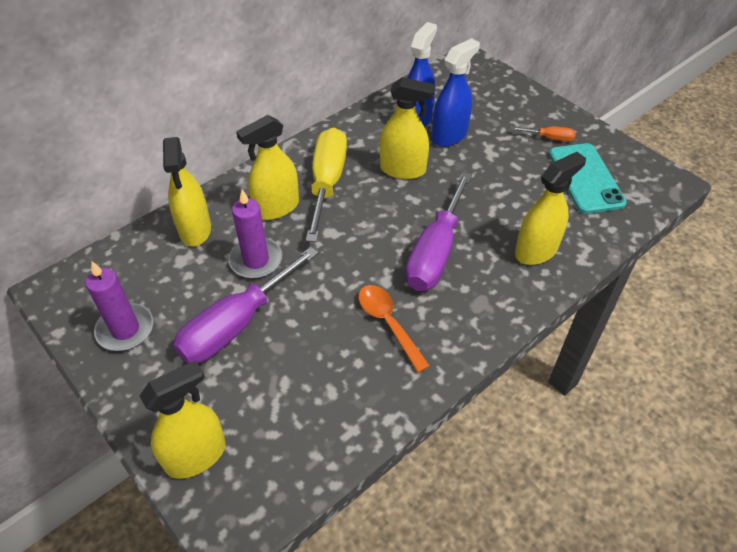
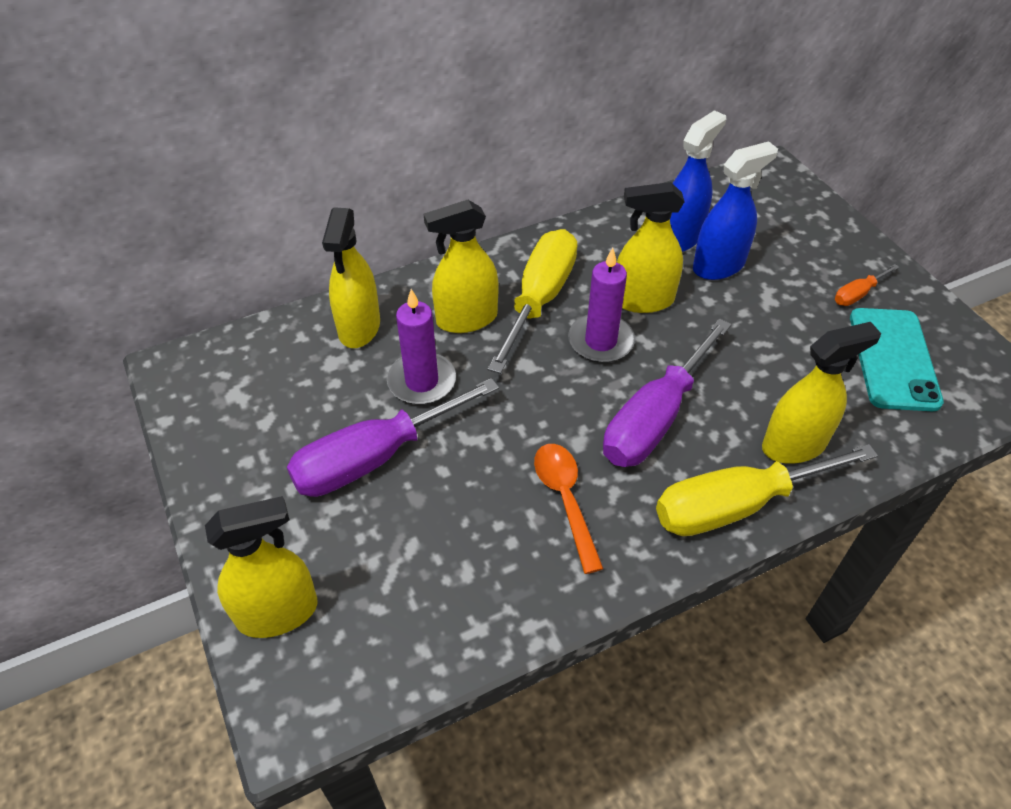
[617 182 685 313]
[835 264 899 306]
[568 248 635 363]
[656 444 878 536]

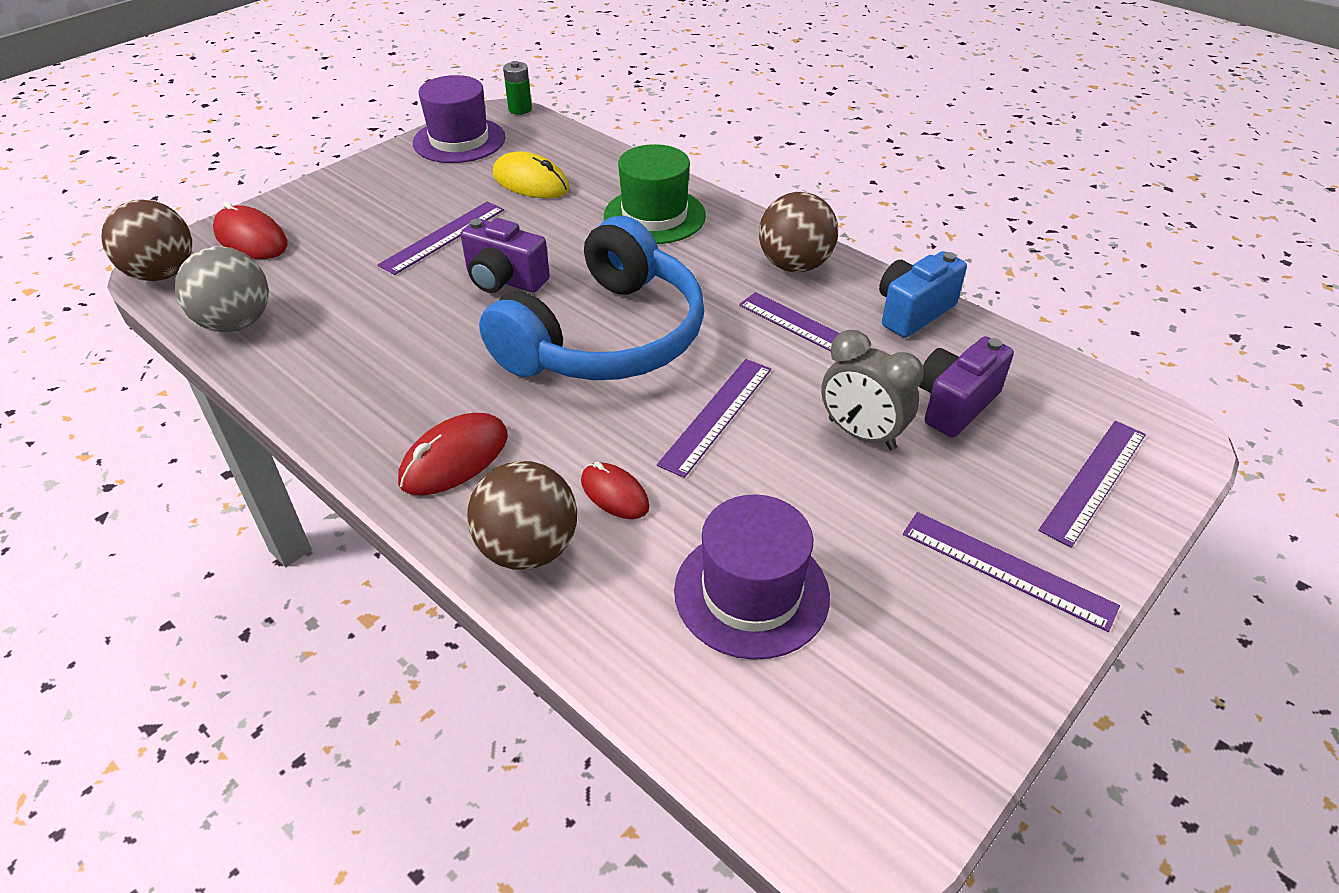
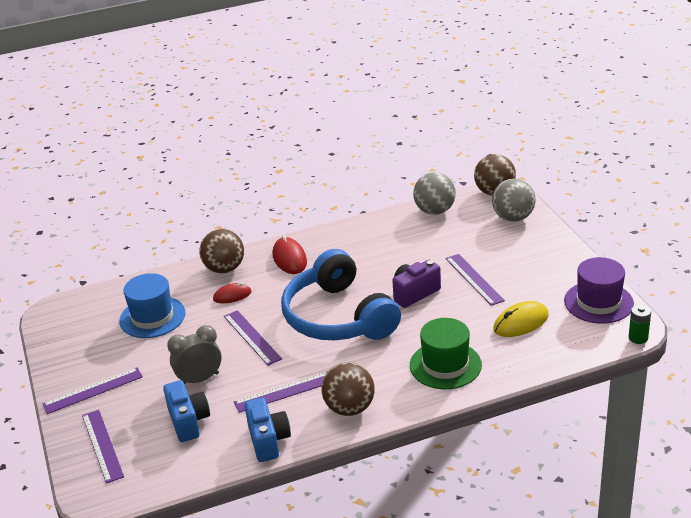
[492 179 536 222]
[163 380 210 442]
[119 273 186 338]

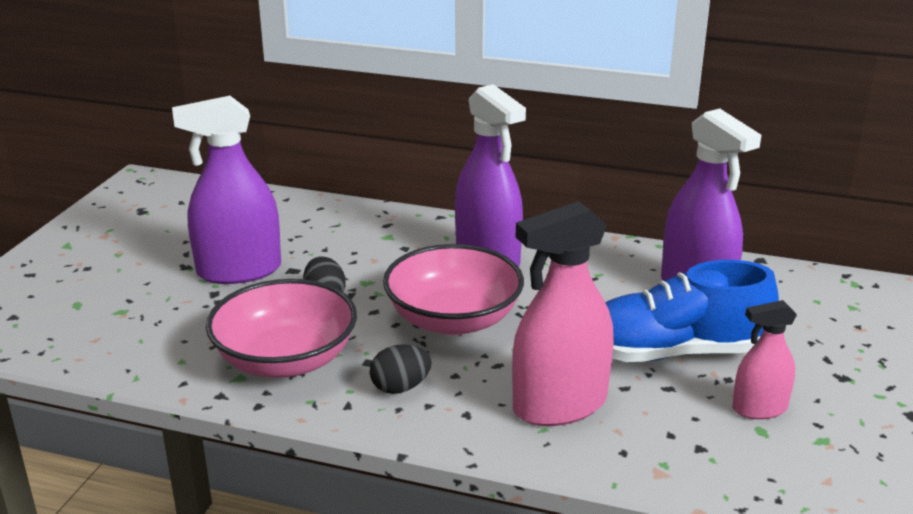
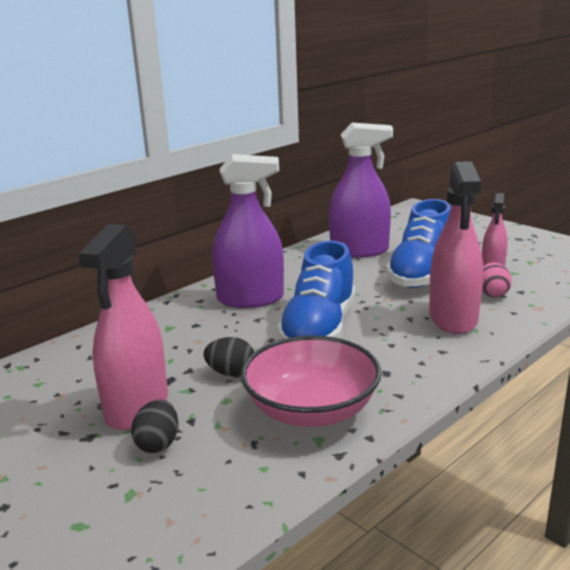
[78 224 168 430]
[277 241 355 340]
[131 400 179 453]
[482 262 512 297]

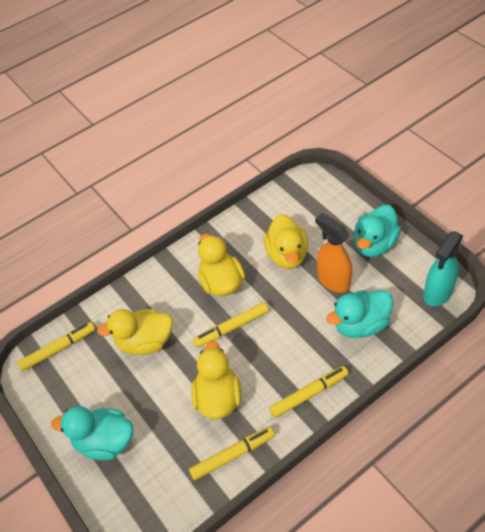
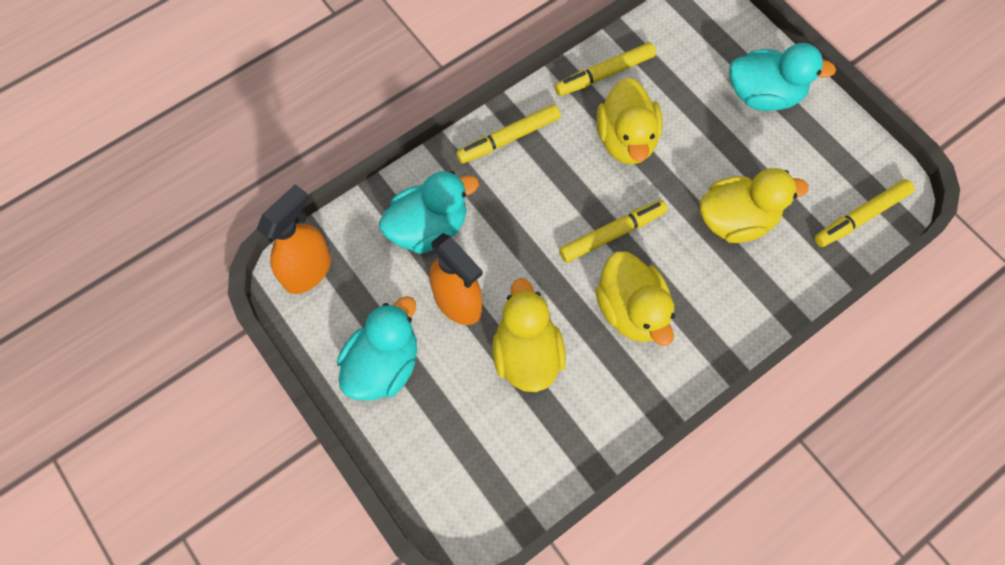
[256 184 331 294]

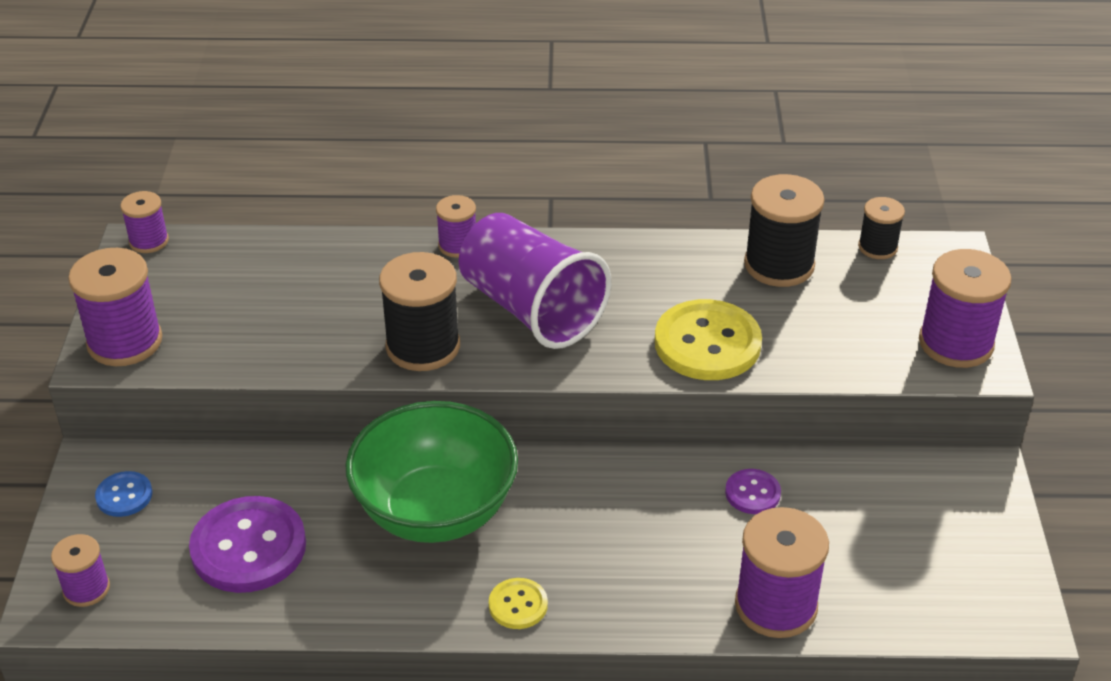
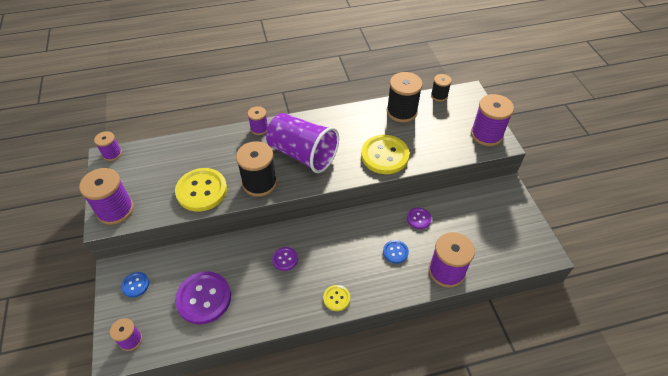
[272 247 298 271]
[175 168 227 212]
[383 240 409 264]

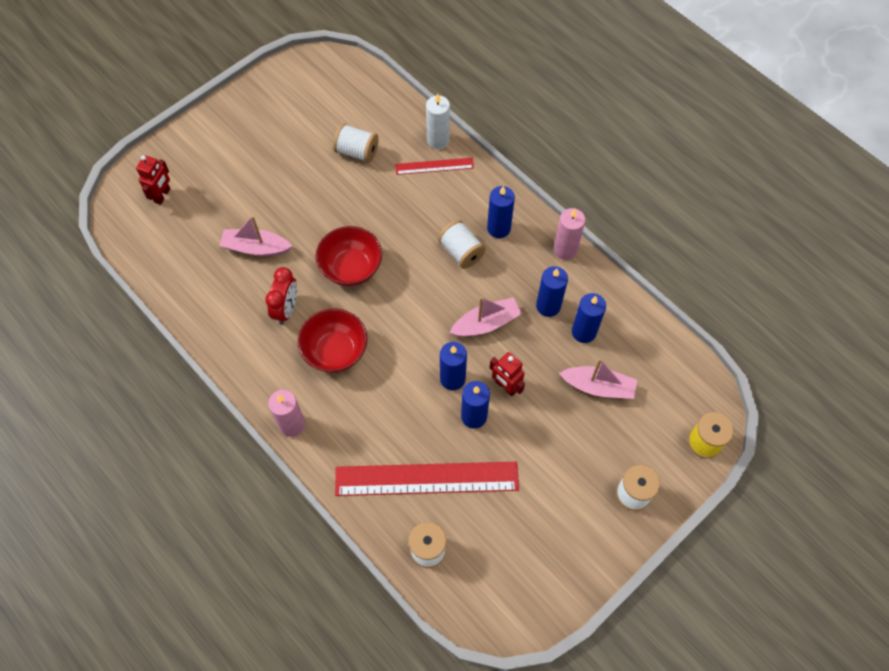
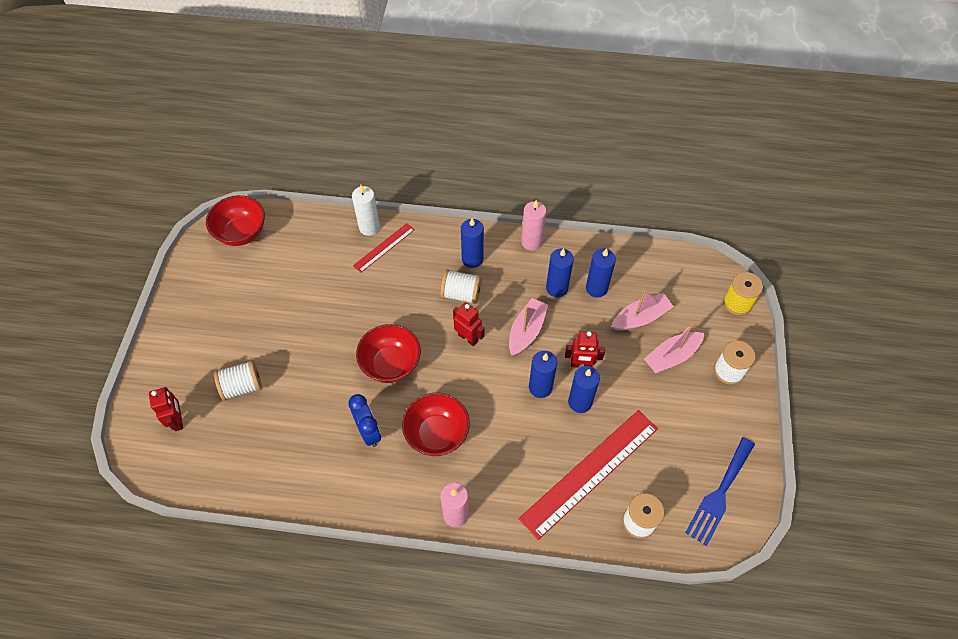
[214 360 262 401]
[644 323 704 373]
[348 394 381 447]
[206 195 265 246]
[453 302 485 346]
[685 437 755 546]

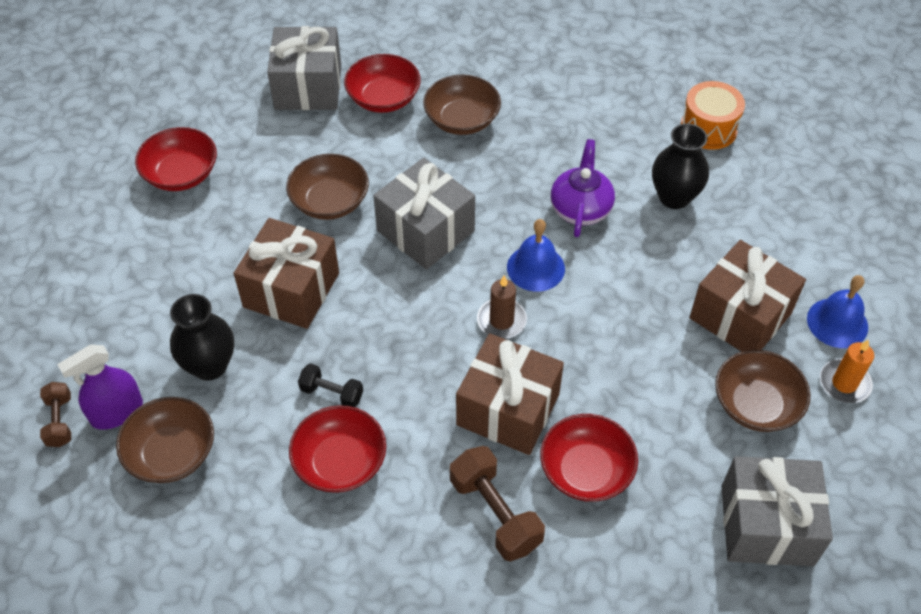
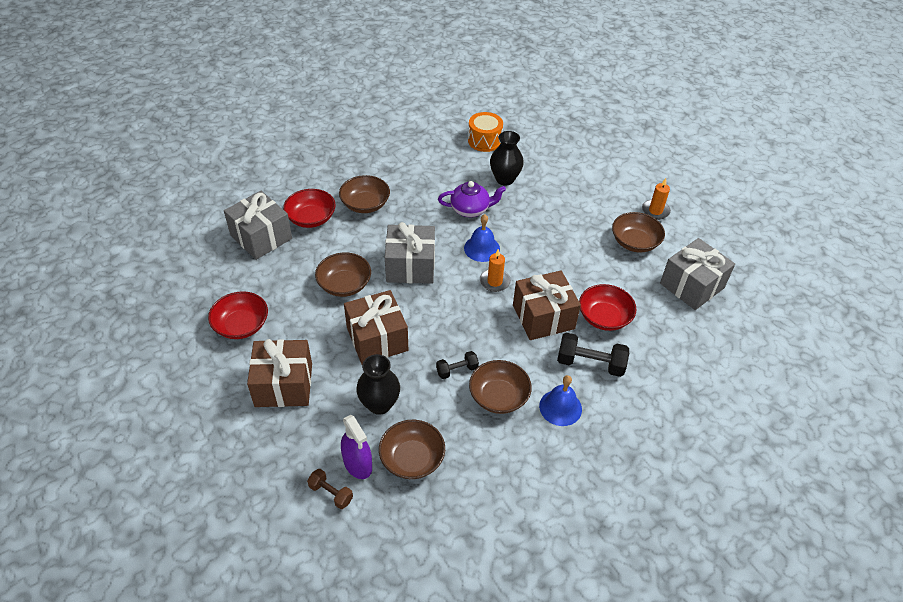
[438 181 506 217]
[247 339 312 407]
[480 249 511 292]
[539 375 582 426]
[341 415 372 479]
[469 360 532 414]
[557 333 629 377]

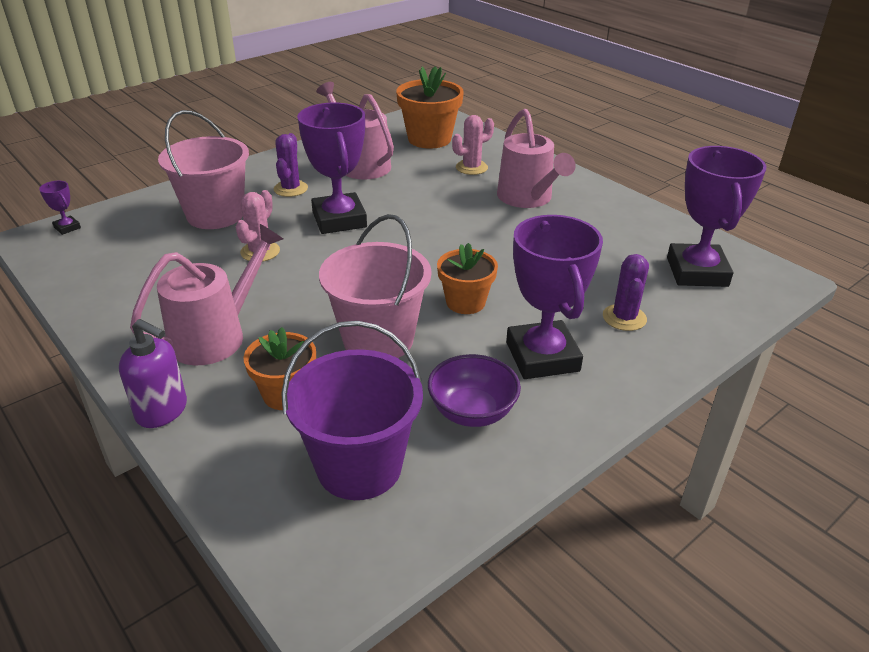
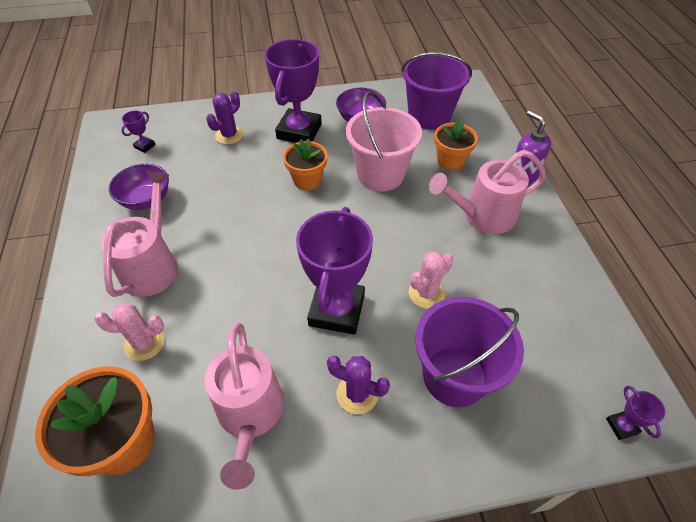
[415 297 524 407]
[327 356 390 414]
[121 111 155 153]
[109 164 169 210]

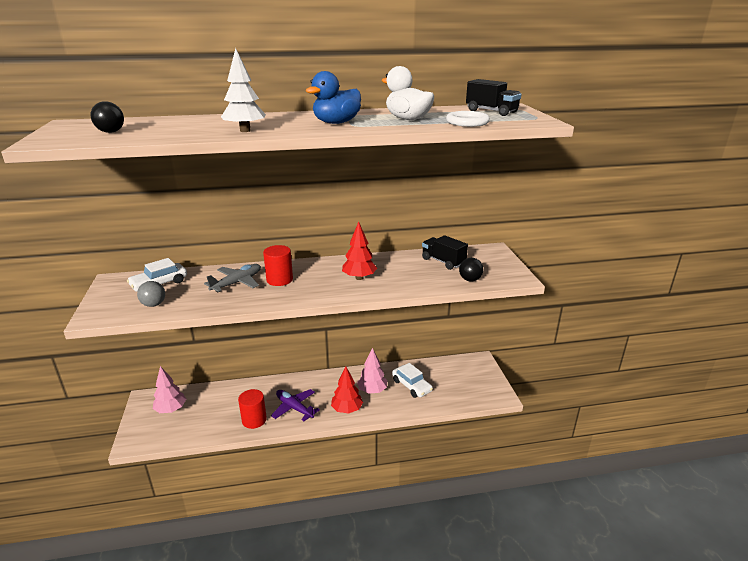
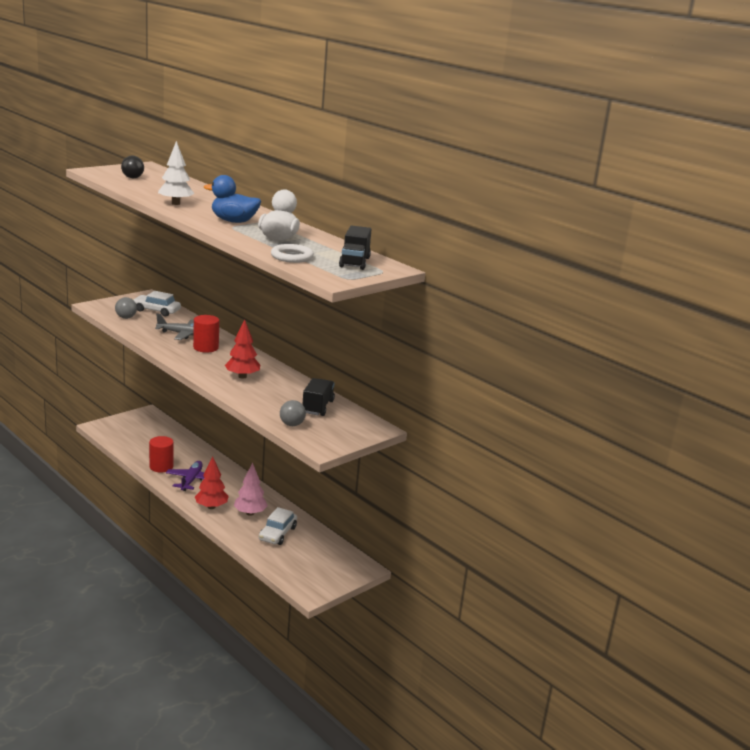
[280 400 306 426]
[153 366 186 413] (first image)

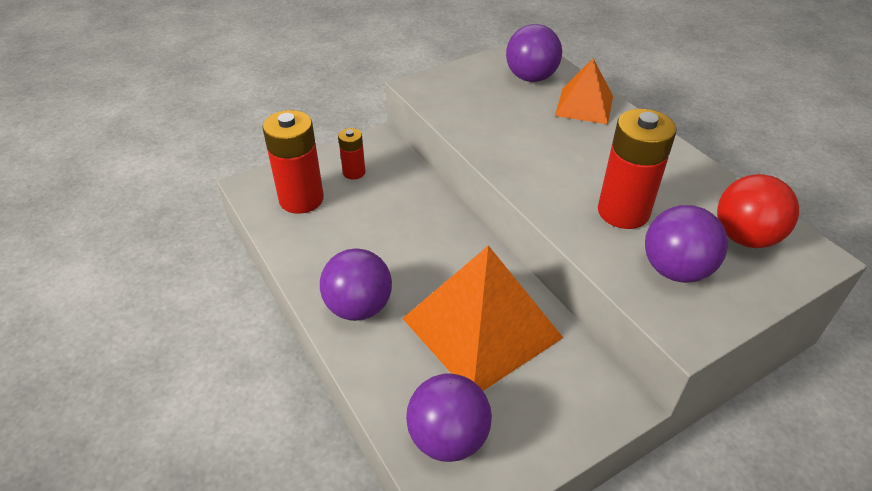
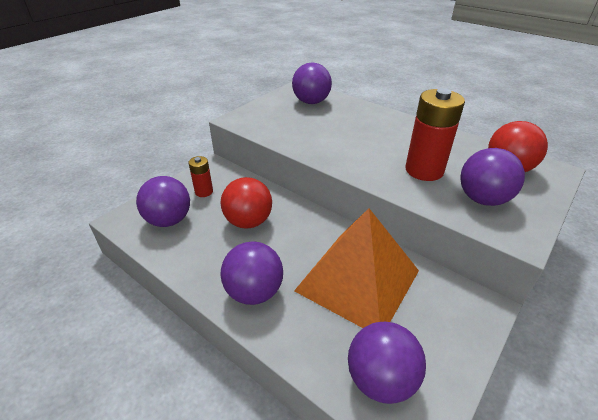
[555 58 613 124] (first image)
[136 176 190 227]
[221 177 272 229]

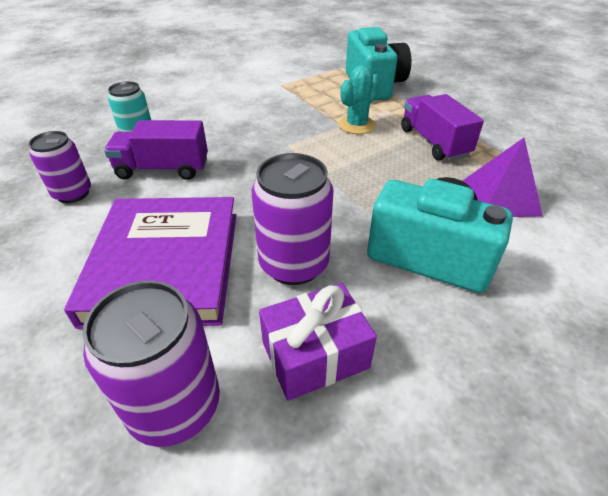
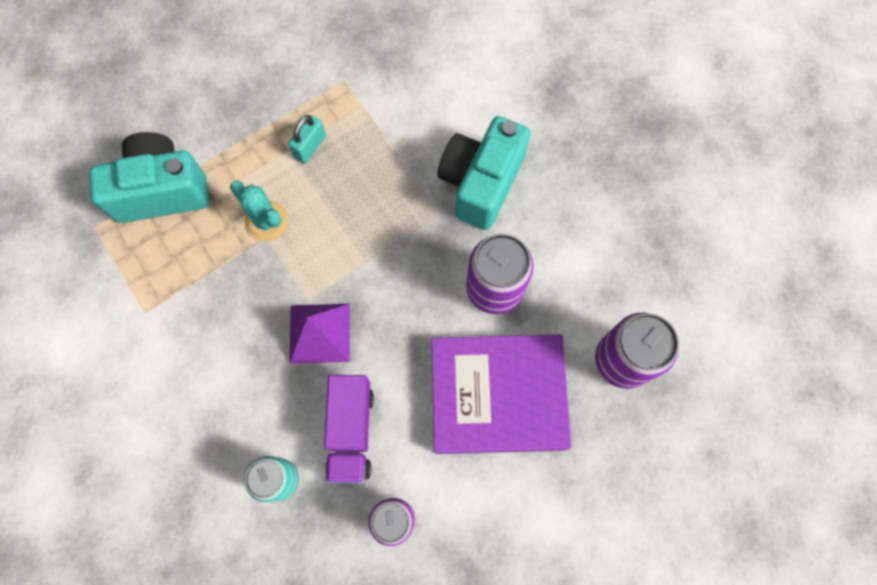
[288 115 326 163]
[289 304 350 364]
[259 283 377 401] (first image)

